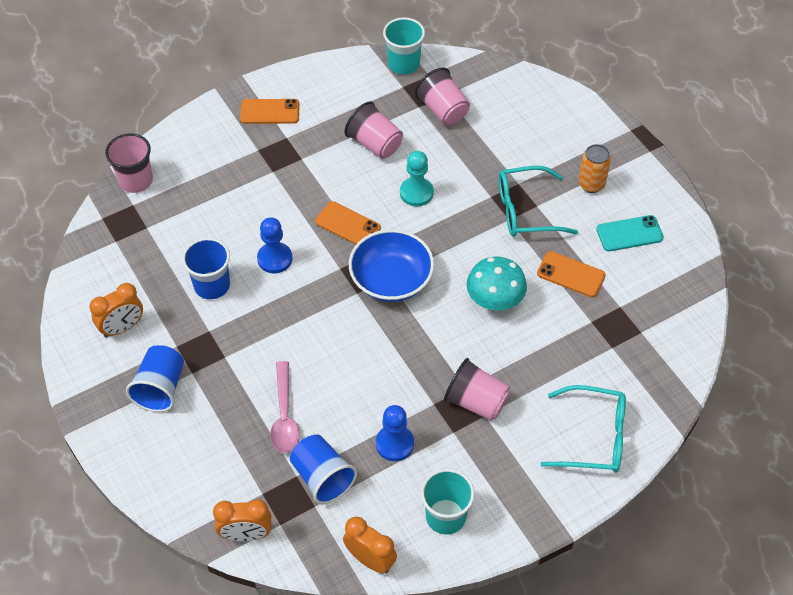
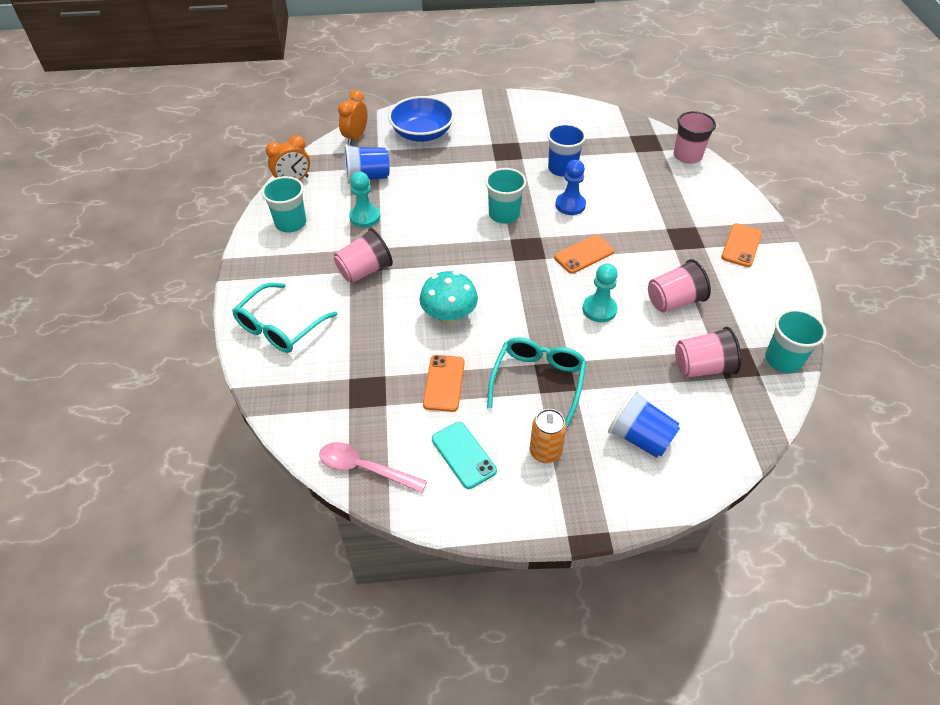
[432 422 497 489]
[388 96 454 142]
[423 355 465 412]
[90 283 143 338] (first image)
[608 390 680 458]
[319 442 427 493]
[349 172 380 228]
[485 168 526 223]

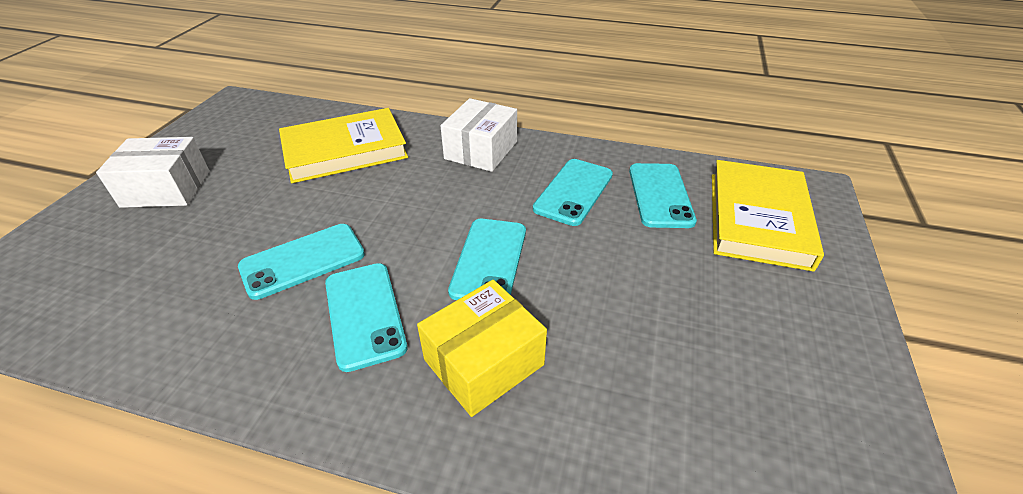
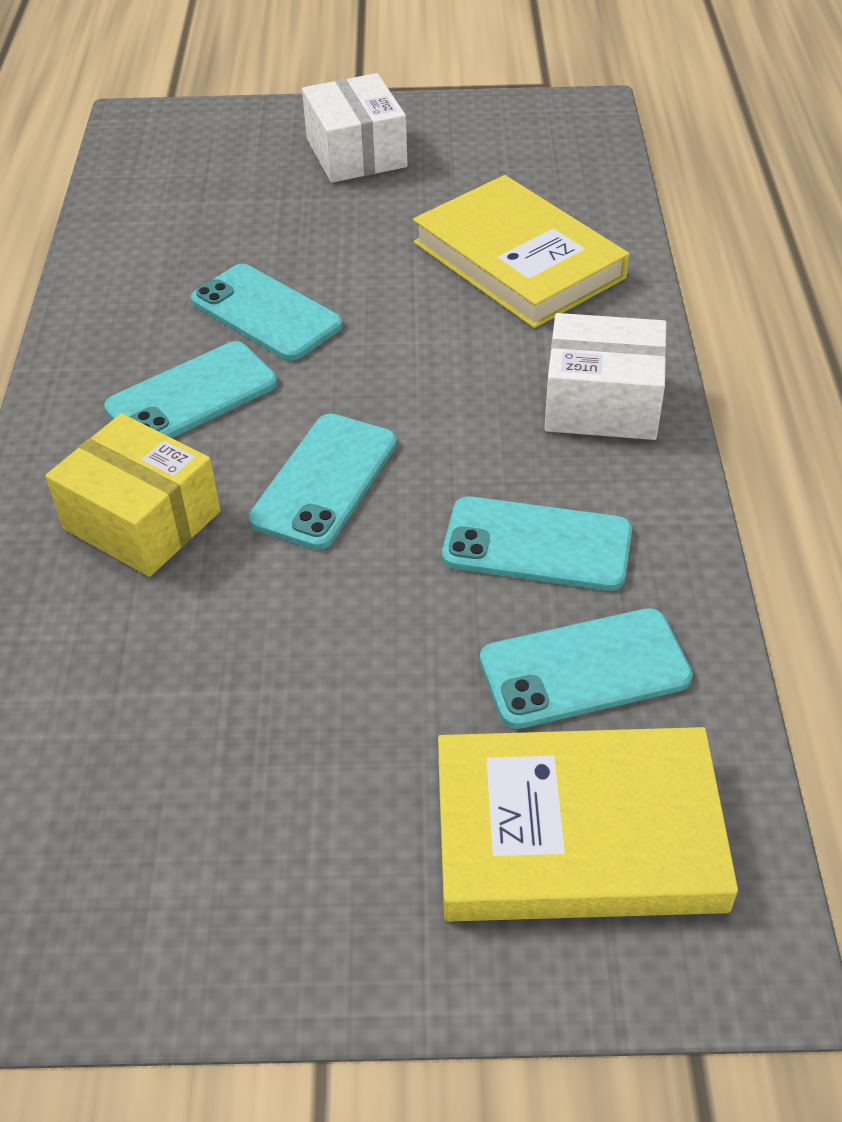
[249 414 397 550]

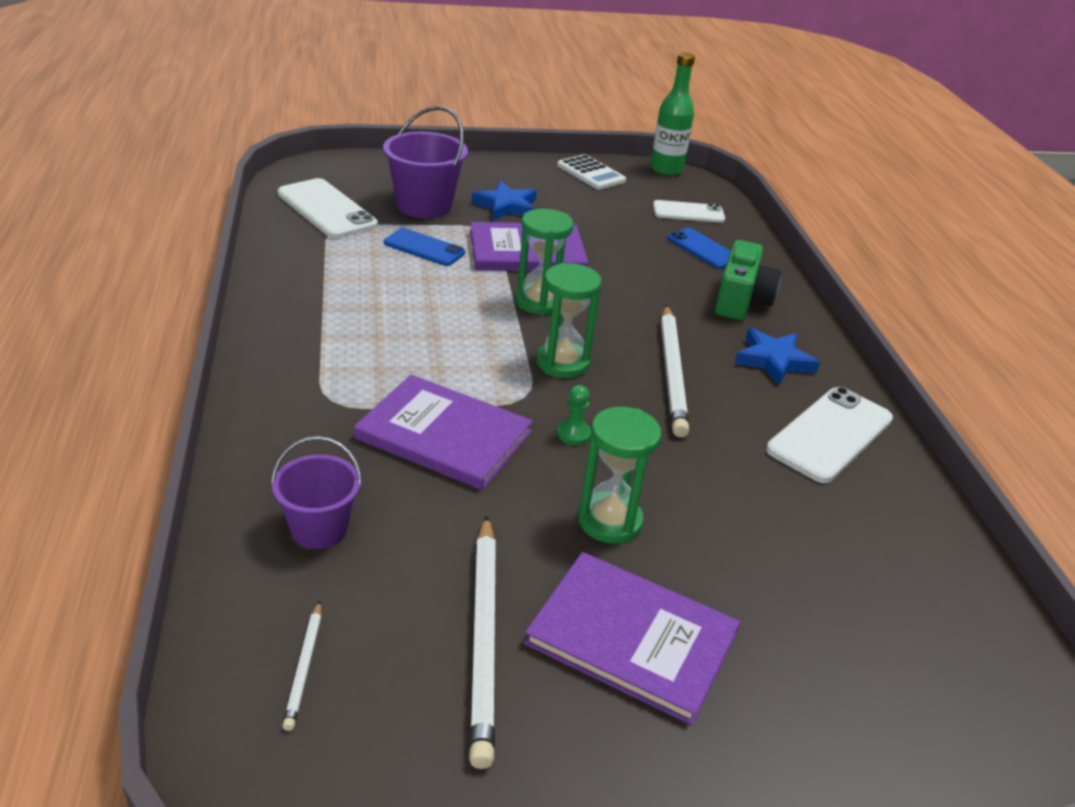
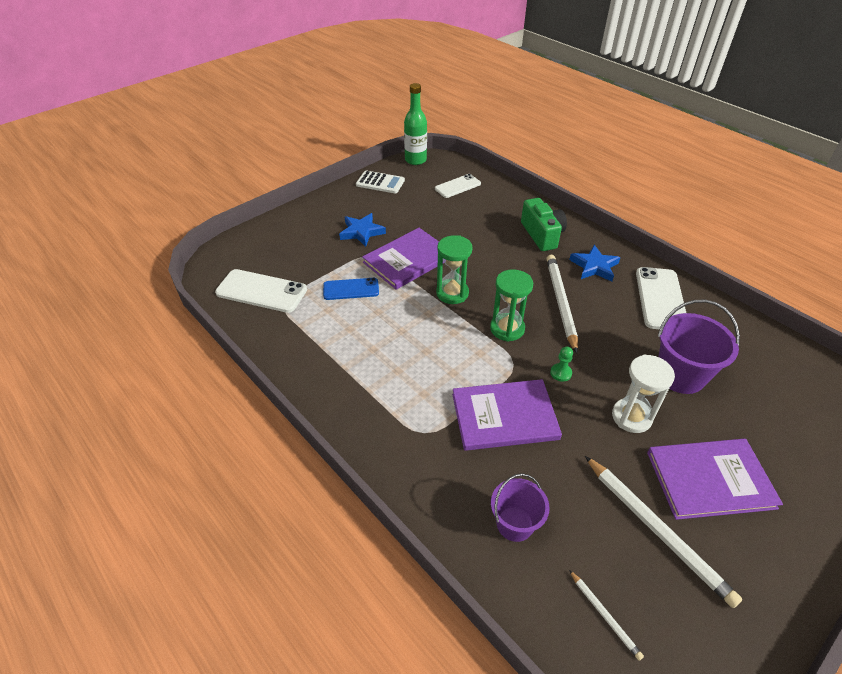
[658 300 740 394]
[667 228 731 269] (first image)
[546 255 578 353]
[612 355 675 433]

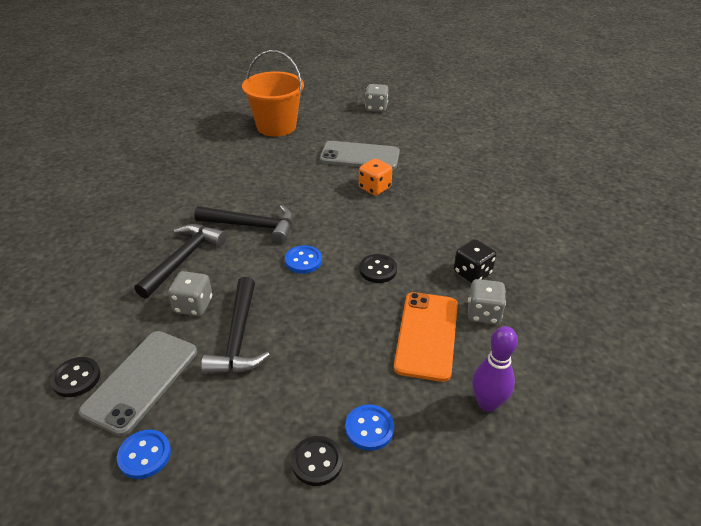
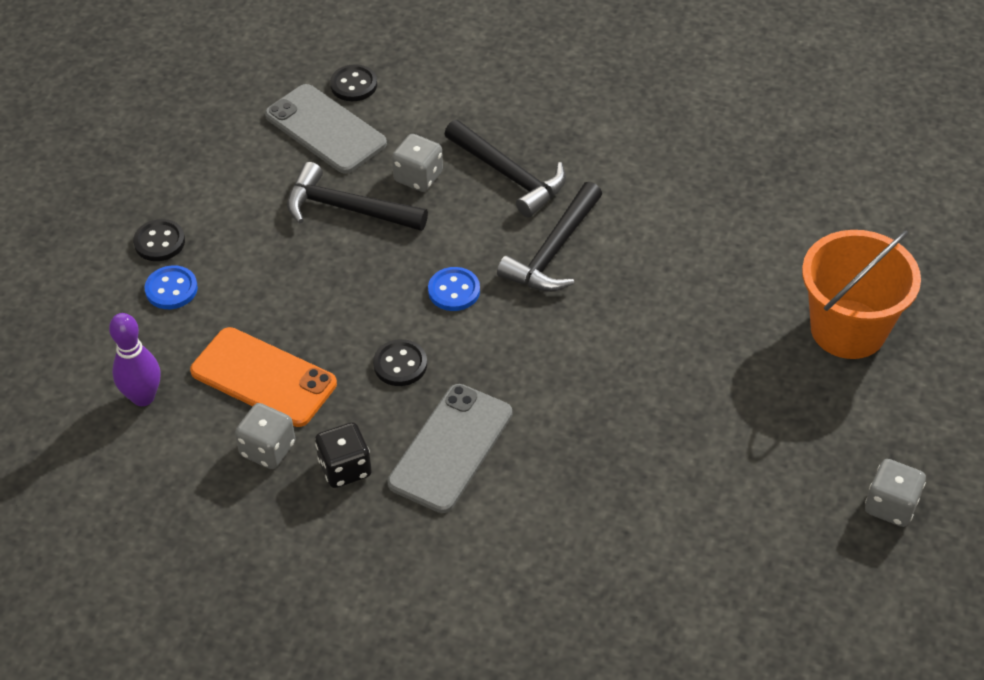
[387 384 512 513]
[359 159 392 196] (first image)
[117 430 171 479] (first image)

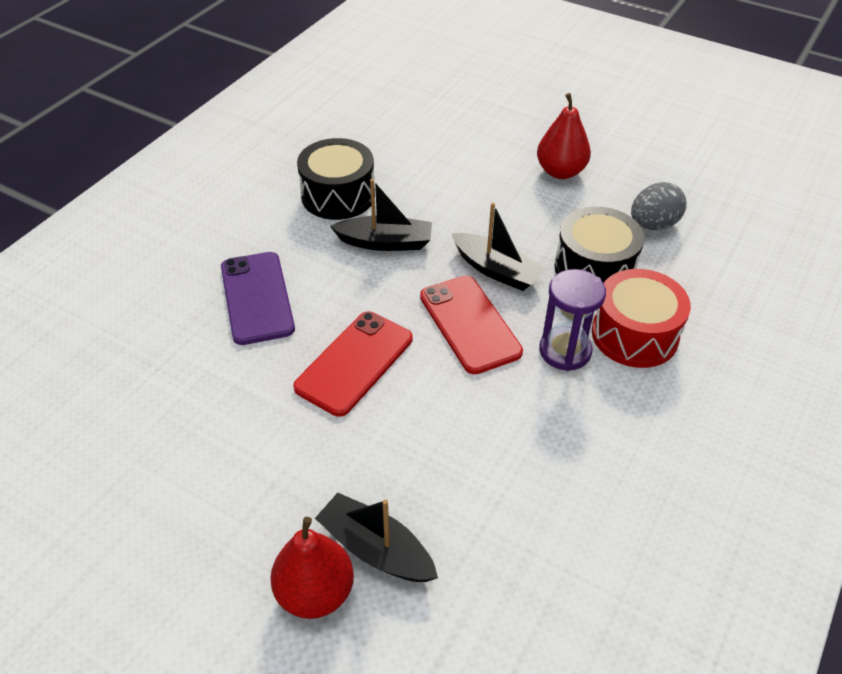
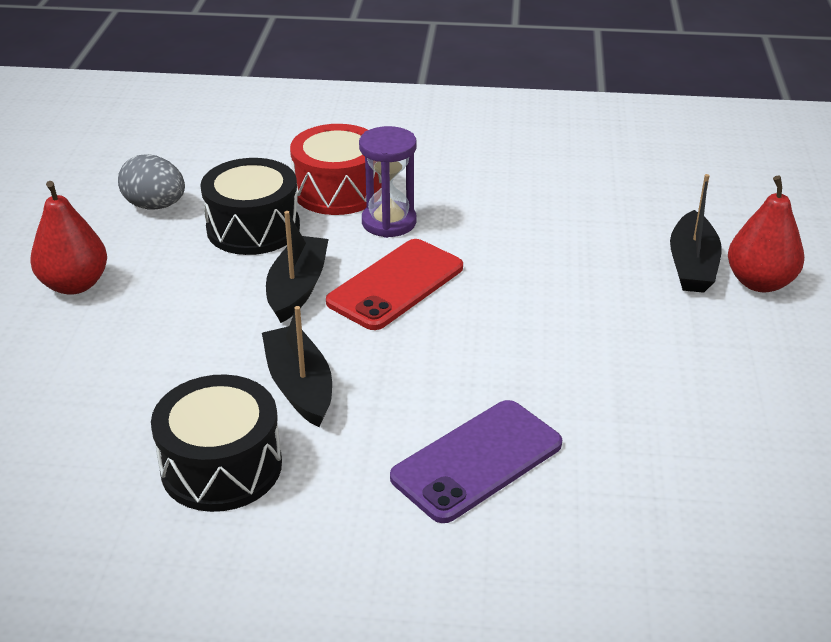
[293 312 412 417] (first image)

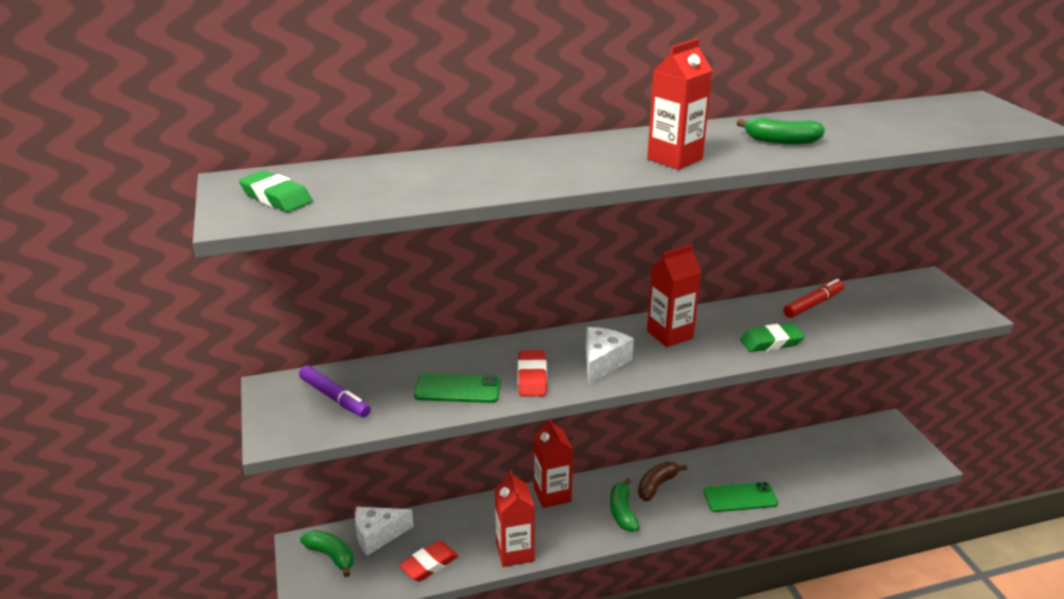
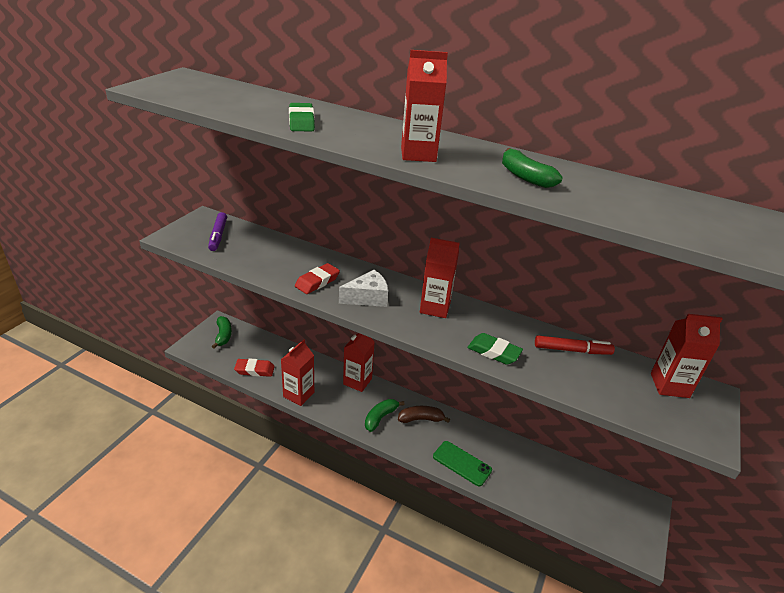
[289 103 315 131]
[414 373 501 403] (first image)
[355 507 414 556] (first image)
[651 314 723 398]

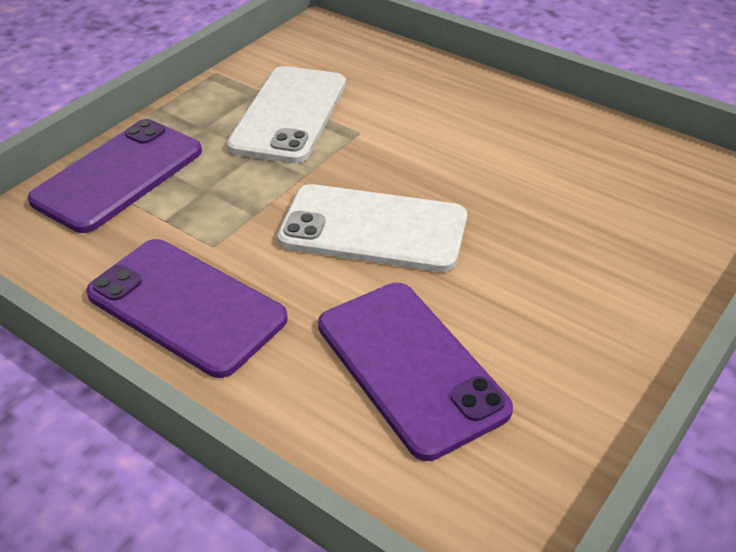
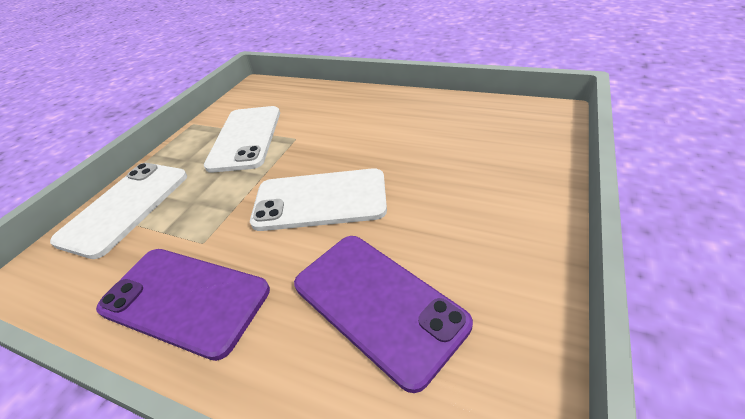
[50 163 187 259]

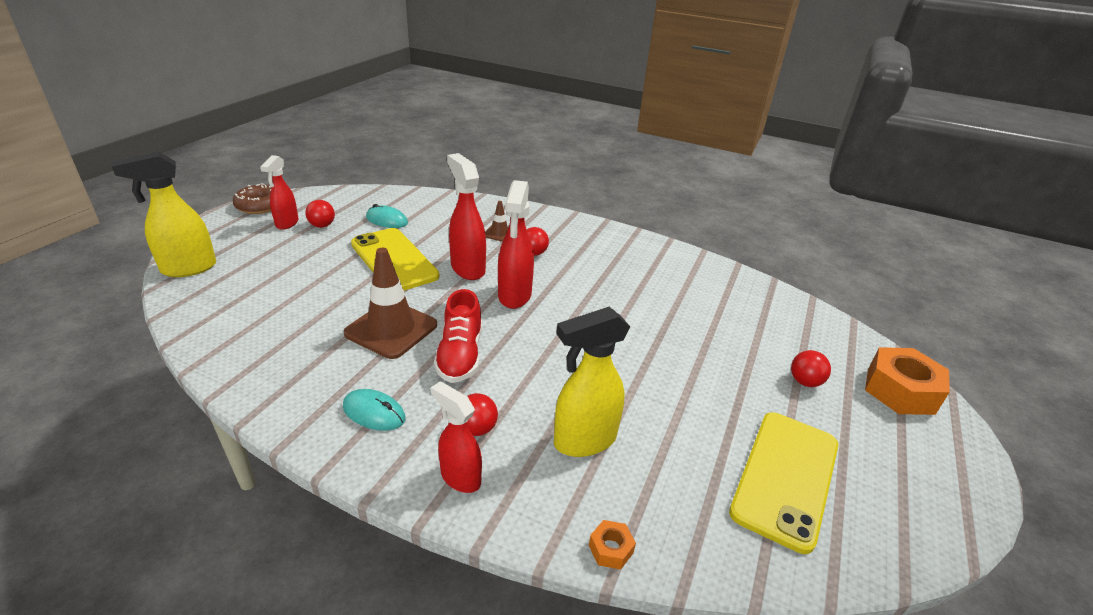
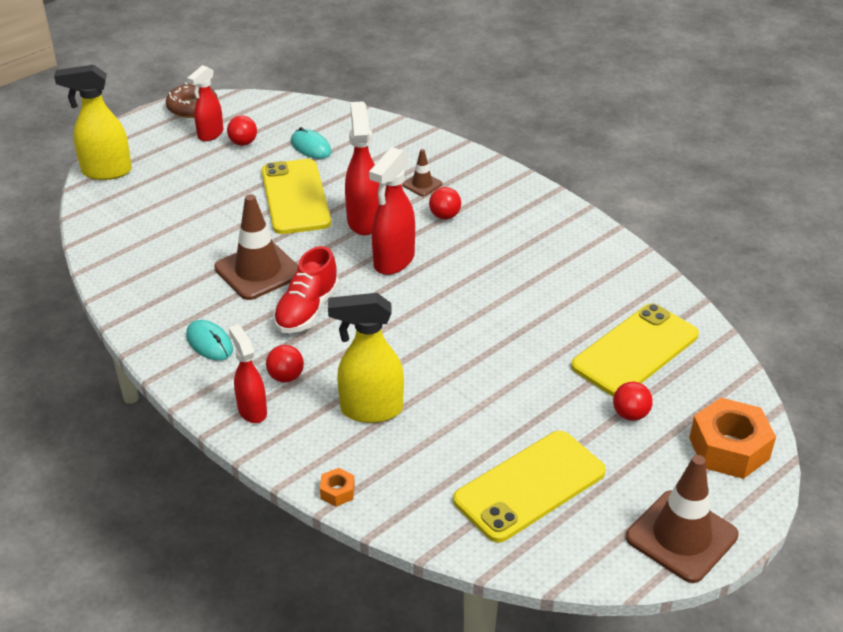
[571 304 699 397]
[626 455 739 583]

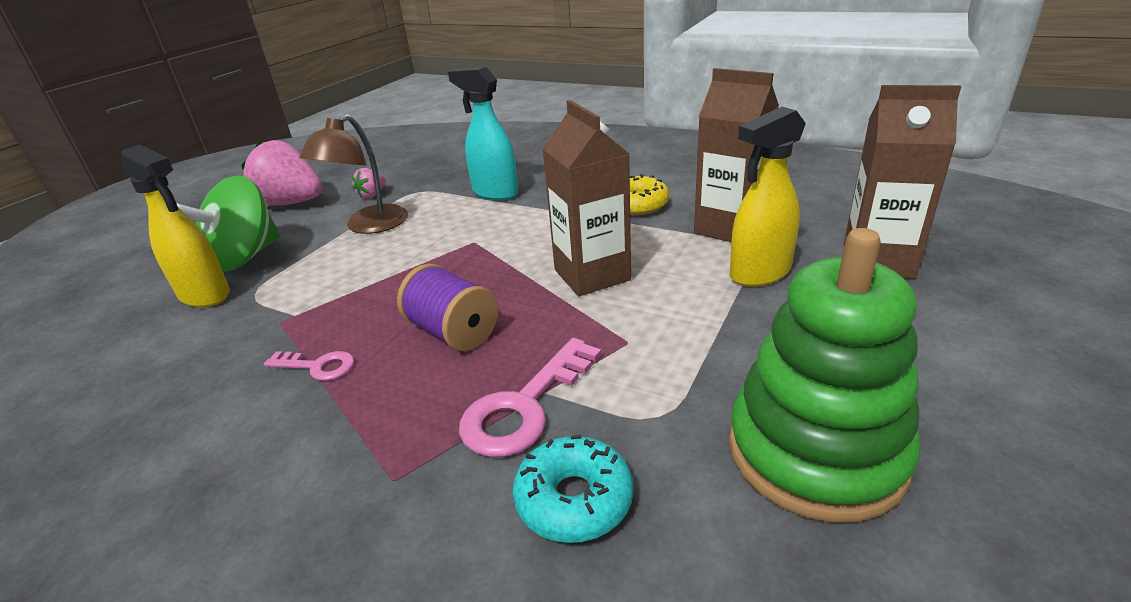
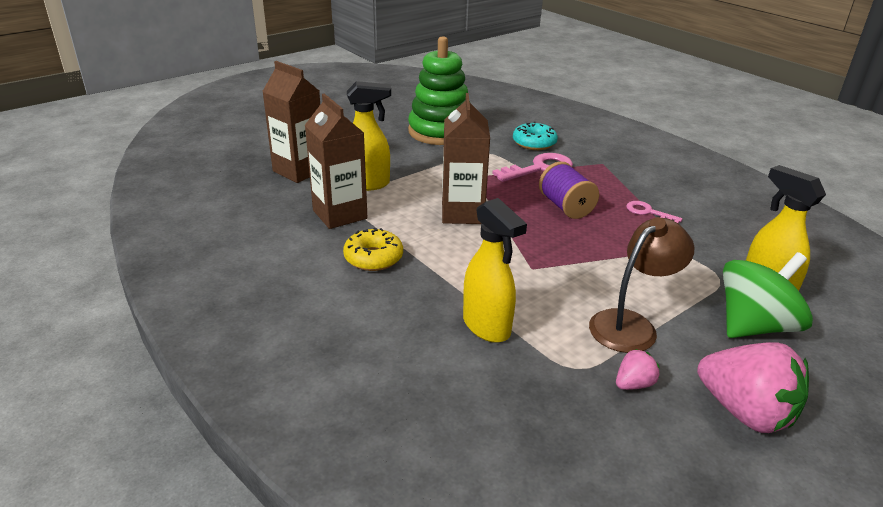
[463 198 527 343]

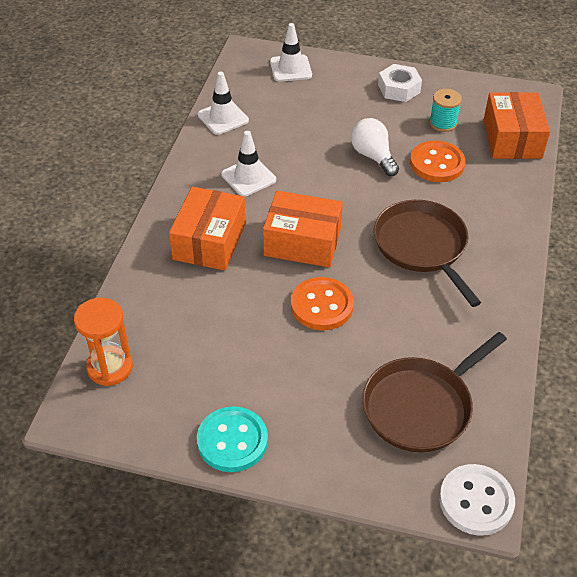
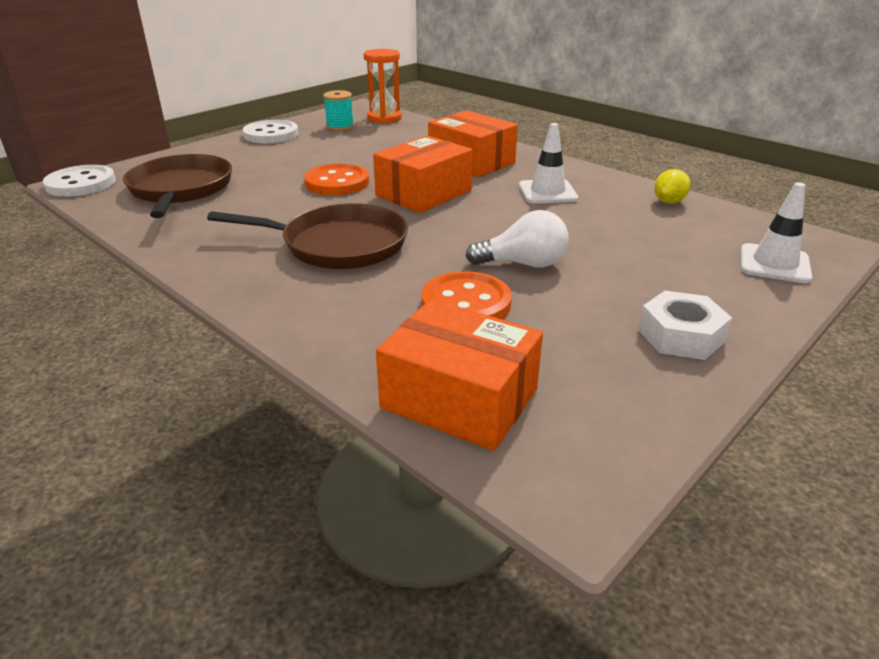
[654 169 691 204]
[323 90 354 131]
[243 120 299 143]

